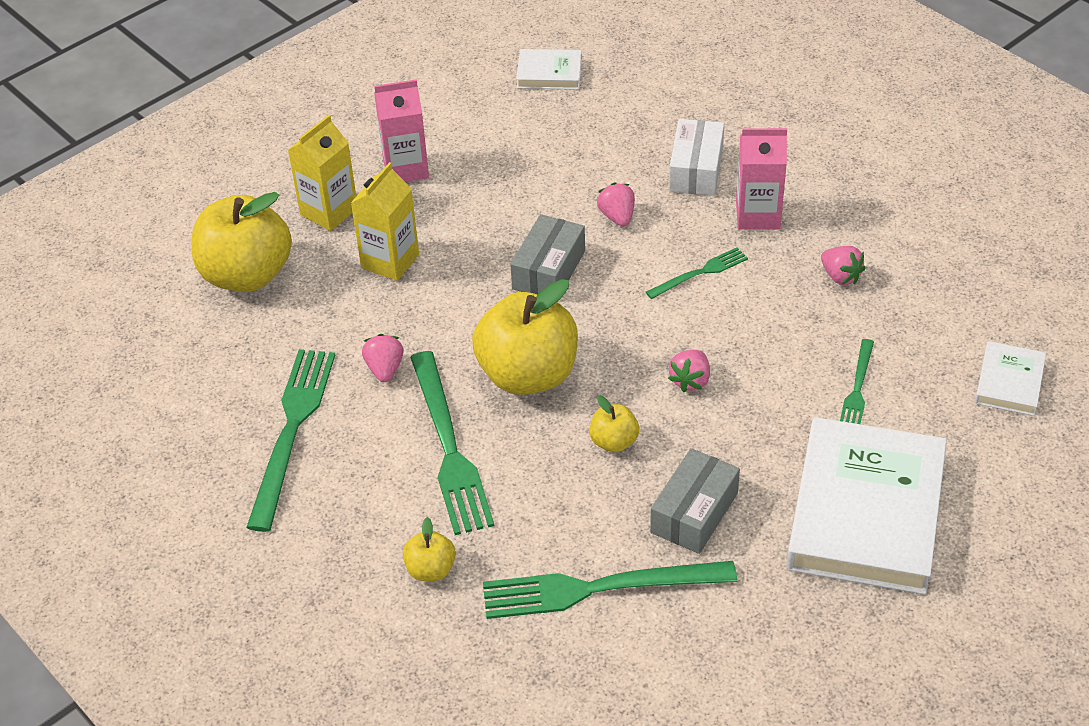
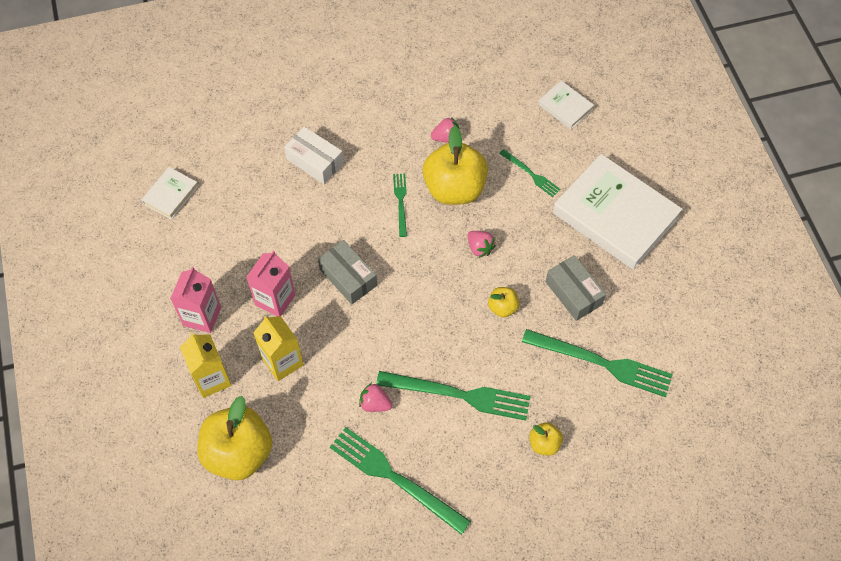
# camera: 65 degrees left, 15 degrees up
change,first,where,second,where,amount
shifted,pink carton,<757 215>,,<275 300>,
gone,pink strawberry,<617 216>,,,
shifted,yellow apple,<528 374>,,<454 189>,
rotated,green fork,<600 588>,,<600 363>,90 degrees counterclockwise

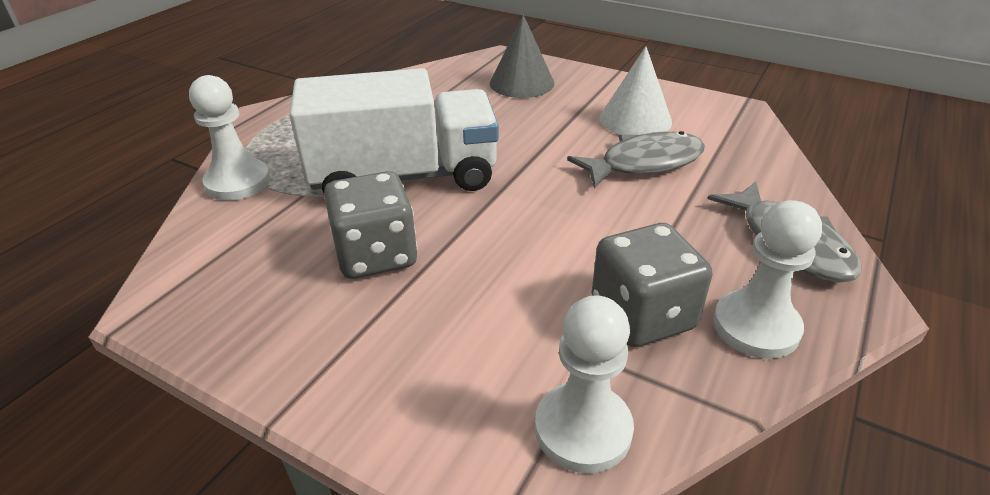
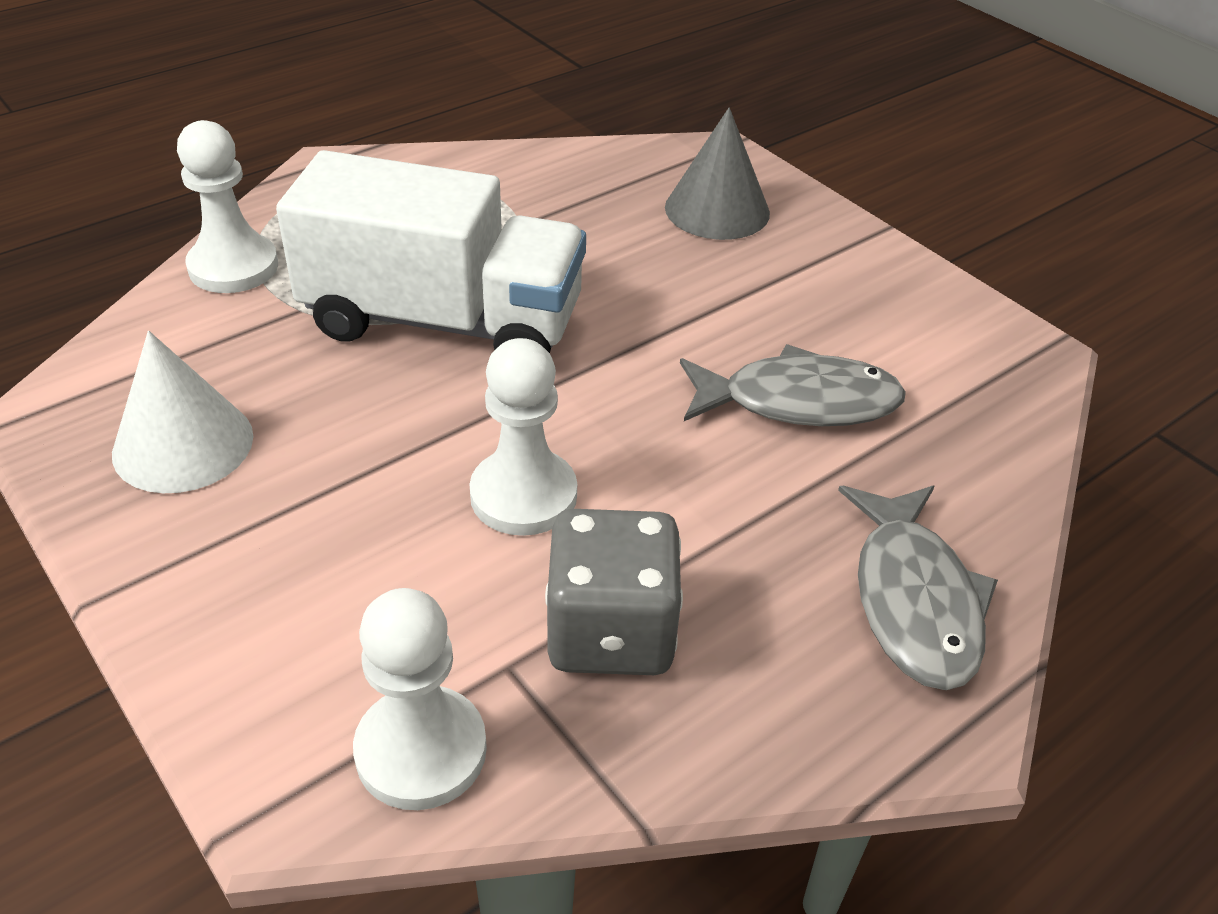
# camera: 20 degrees right, 5 degrees up
change,first,where,second,where,amount
shifted,white cone,<635 119>,,<183 444>,
gone,grey dice,<376 255>,,,
shifted,white pawn,<756 326>,,<523 495>,

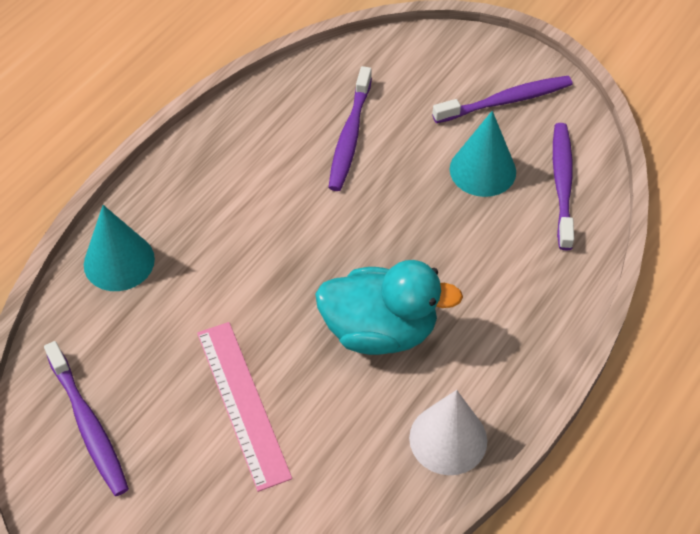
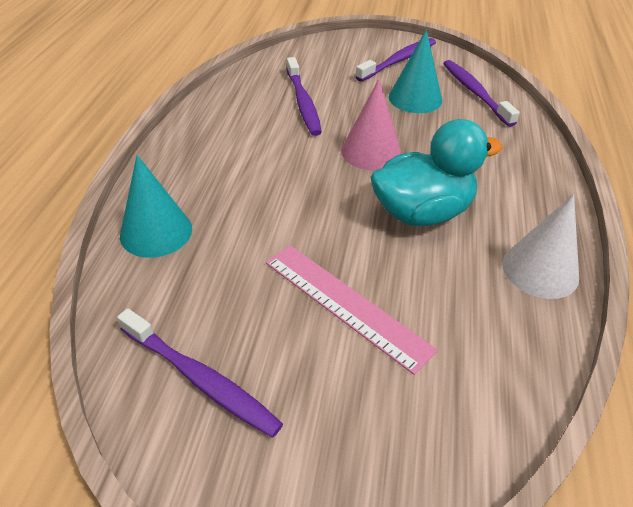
# camera: 25 degrees left, 10 degrees down
change,first,where,second,where,amount
new,,,pink cone,<371 151>,

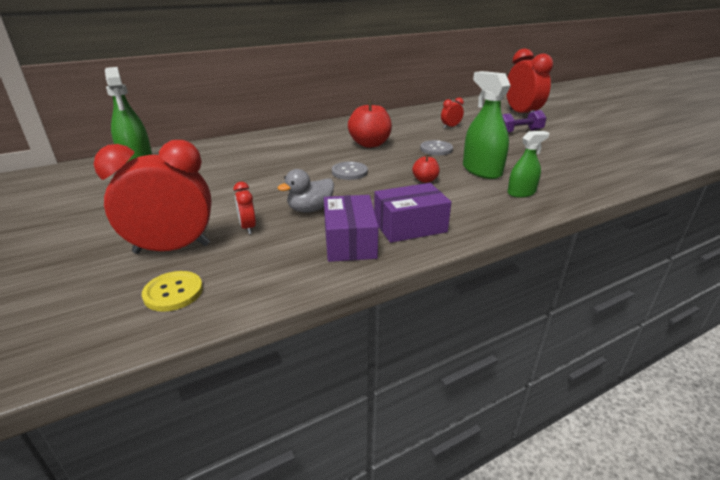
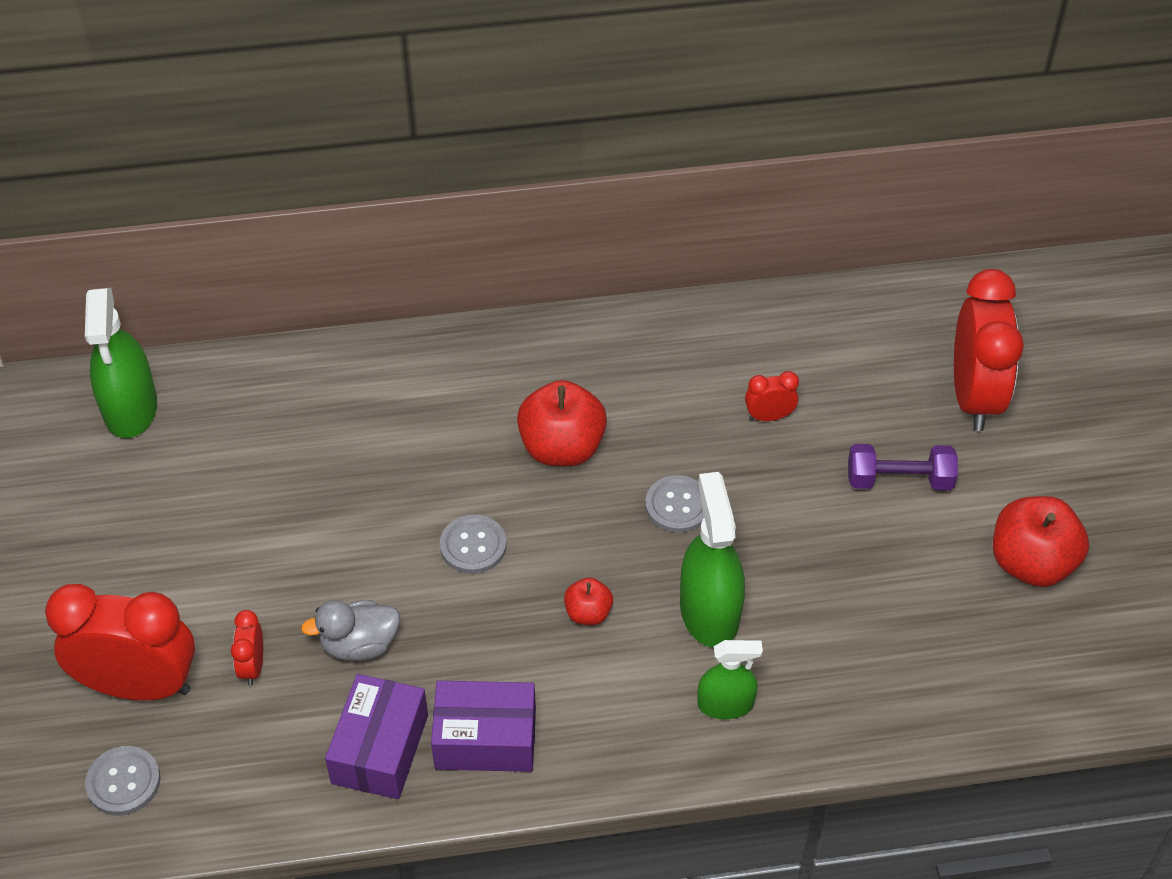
# camera: 20 degrees right, 20 degrees up
change,first,where,second,where,amount
repainted,yellow button,<173 292>,grey button,<123 782>,
new,,,red apple,<1031 563>,

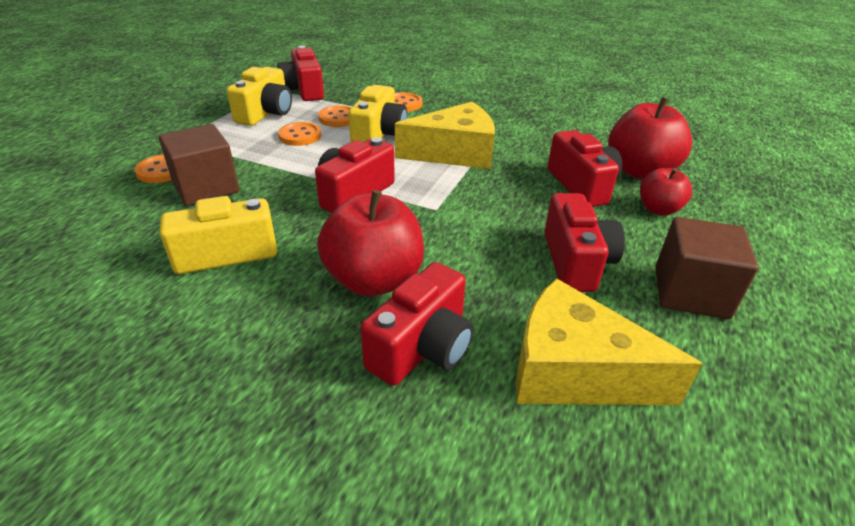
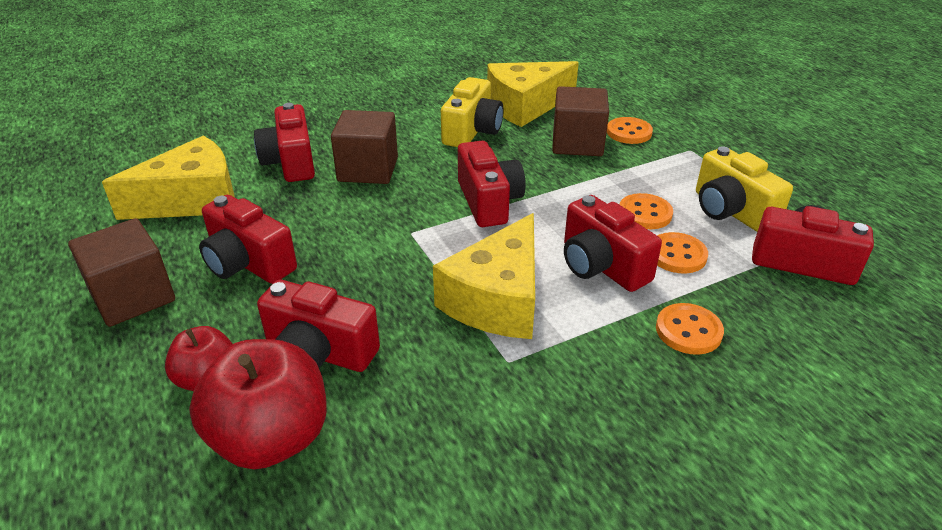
# camera: 130 degrees right, 0 degrees up
change,first,where,second,where,amount
repainted,yellow camera,<379 134>,red camera,<601 266>,
swapped,red apple,<374 280>,brown cube,<368 169>,
new,,,yellow cheese,<525 106>,

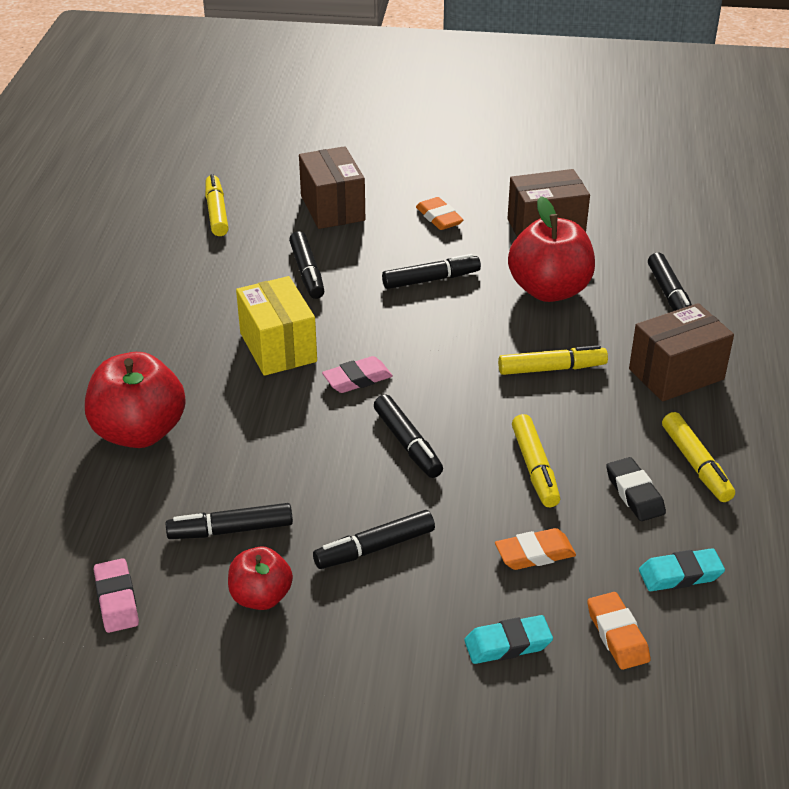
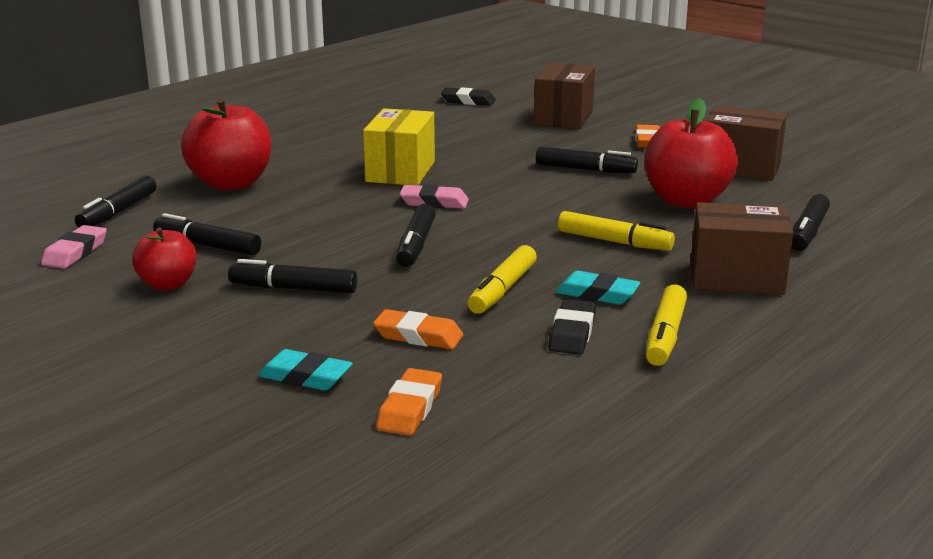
# camera: 35 degrees right, 15 degrees down
change,first,where,second,where,amount
swapped,yellow marker,<217 212>,black eraser,<468 101>,
shifted,black marker,<307 272>,,<118 212>,
shifted,turquoise eraser,<680 574>,,<597 294>,

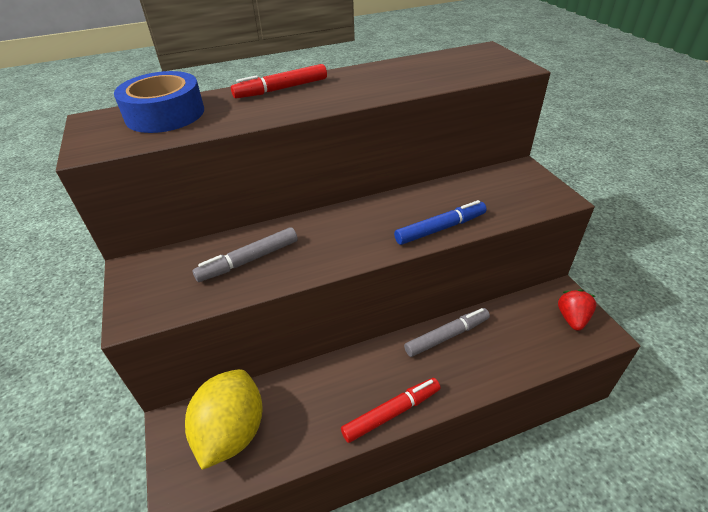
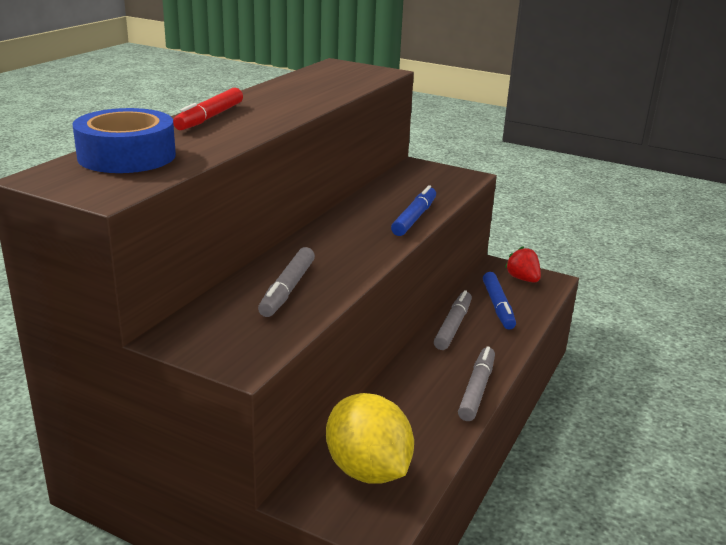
# camera: 45 degrees left, 15 degrees down
change,first,where,second,where,amount
repainted,red marker,<392 413>,grey marker,<477 389>,
new,,,blue marker,<498 306>,

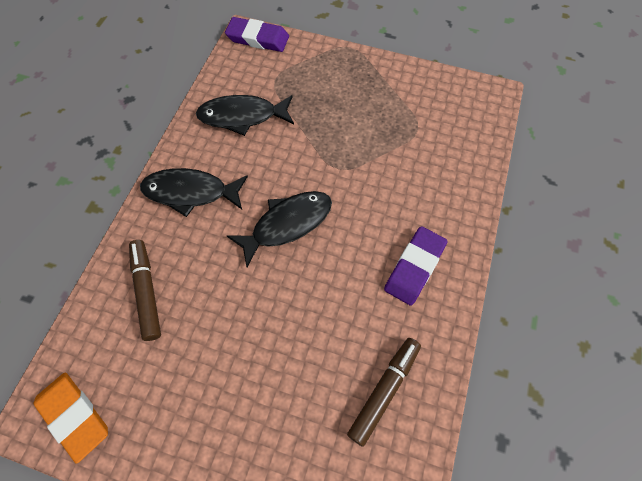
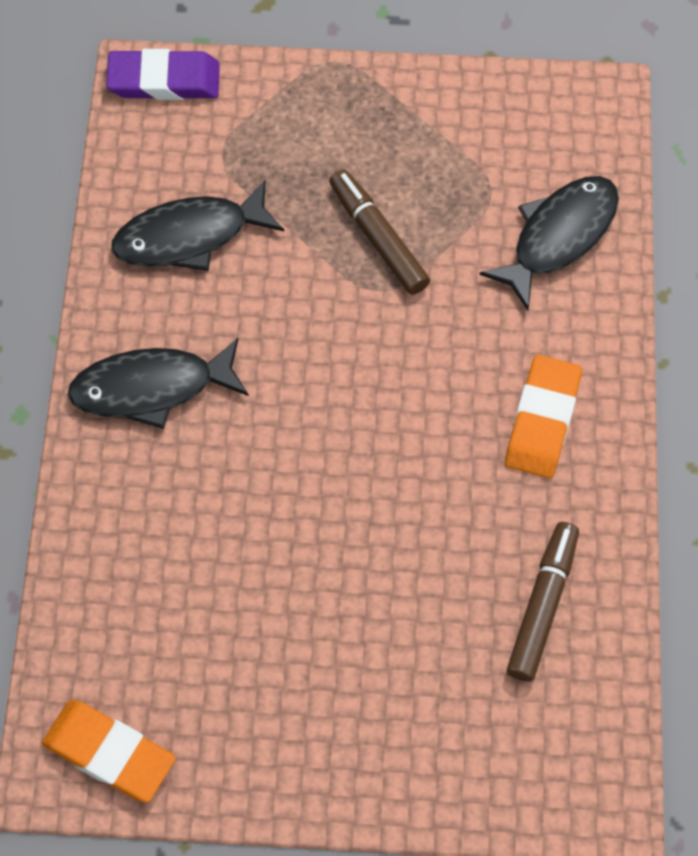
# camera: 15 degrees left, 0 degrees up
change,first,where,second,where,amount
shifted,black fish,<287 224>,,<558 237>,
repainted,purple eraser,<414 267>,orange eraser,<542 420>,
shifted,brown marker,<147 291>,,<378 238>,

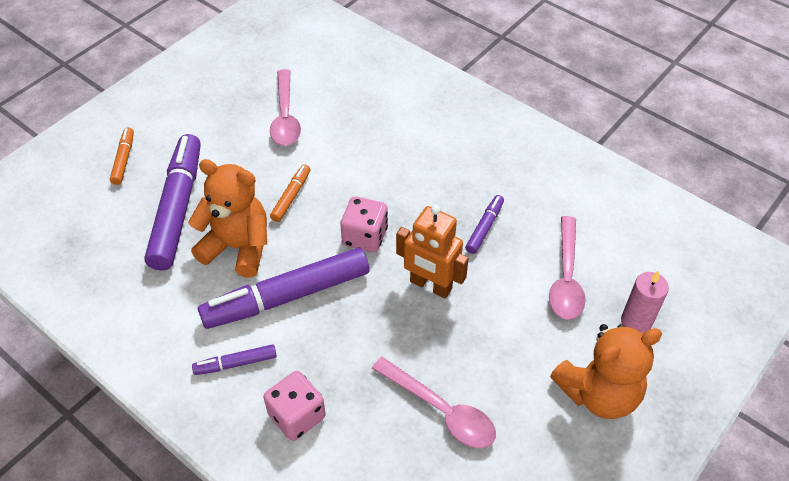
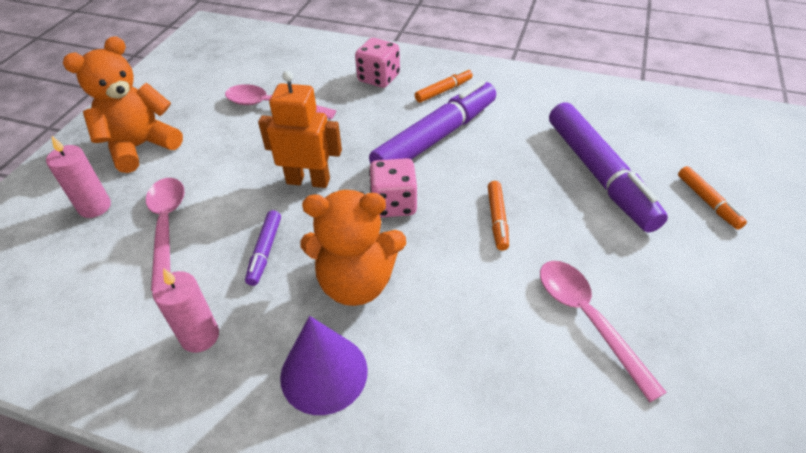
# camera: 160 degrees right, 5 degrees down
change,first,where,second,where,amount
shifted,orange teddy bear,<238 247>,,<356 282>,
repainted,purple marker,<236 363>,orange marker,<443 90>,
new,,,pink candle,<200 336>,
new,,,purple cone,<324 373>,

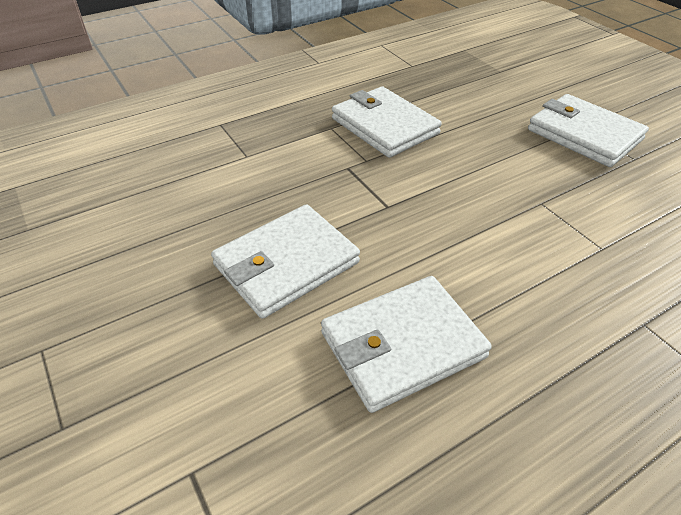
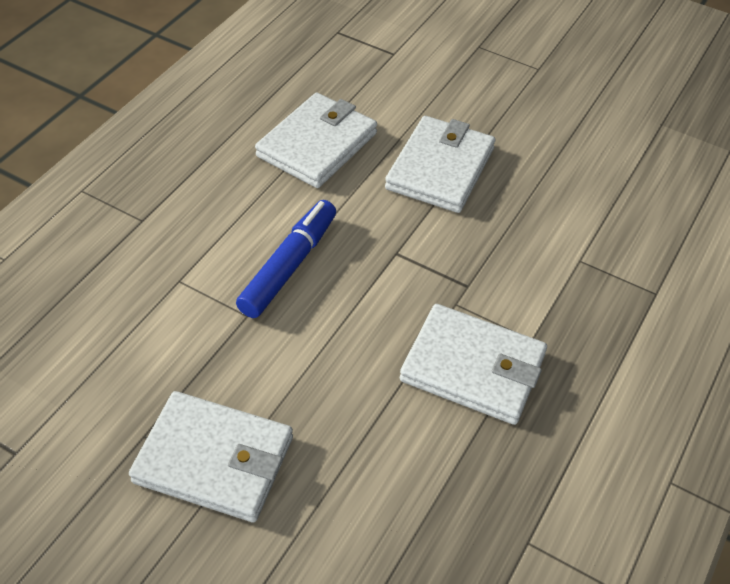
# camera: 150 degrees right, 5 degrees up
change,first,where,second,where,amount
new,,,blue marker,<288 266>,

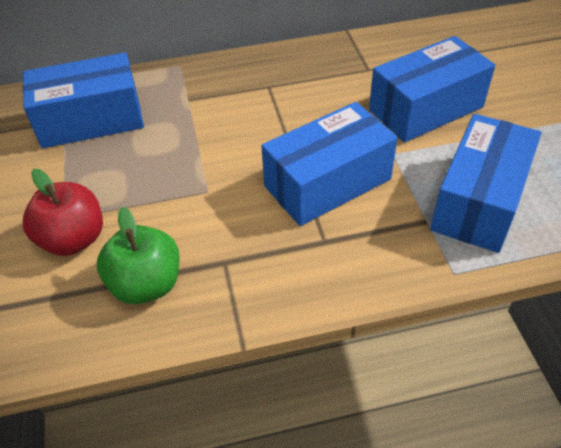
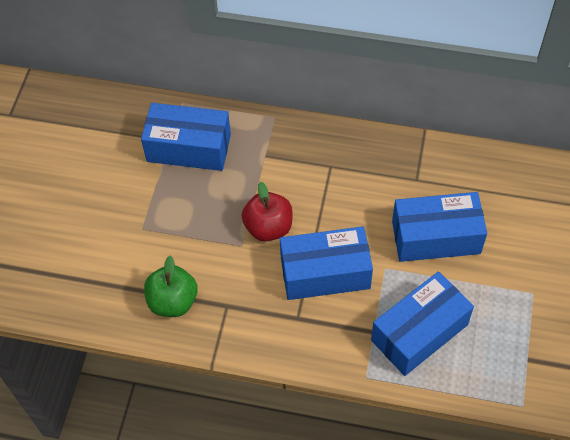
# camera: 25 degrees right, 10 degrees up
change,first,where,second,where,amount
shifted,red apple,<73 239>,,<268 227>,

